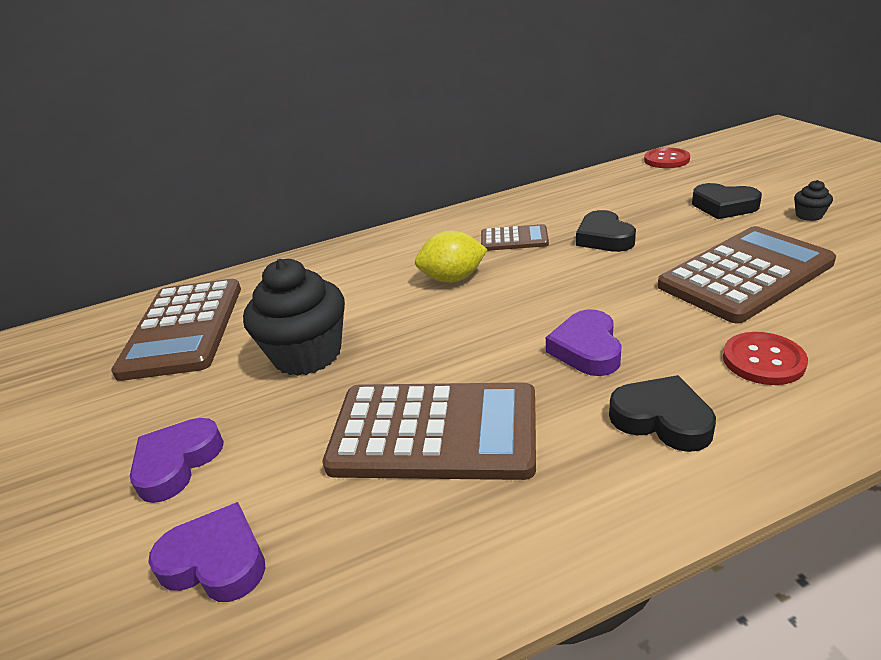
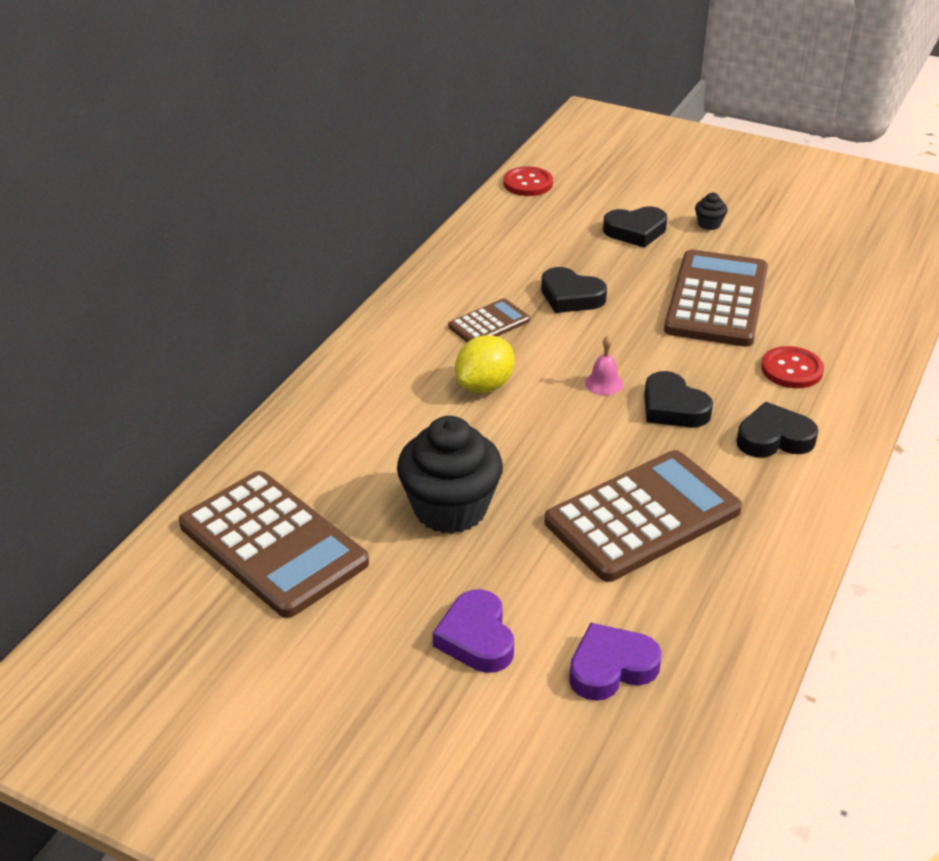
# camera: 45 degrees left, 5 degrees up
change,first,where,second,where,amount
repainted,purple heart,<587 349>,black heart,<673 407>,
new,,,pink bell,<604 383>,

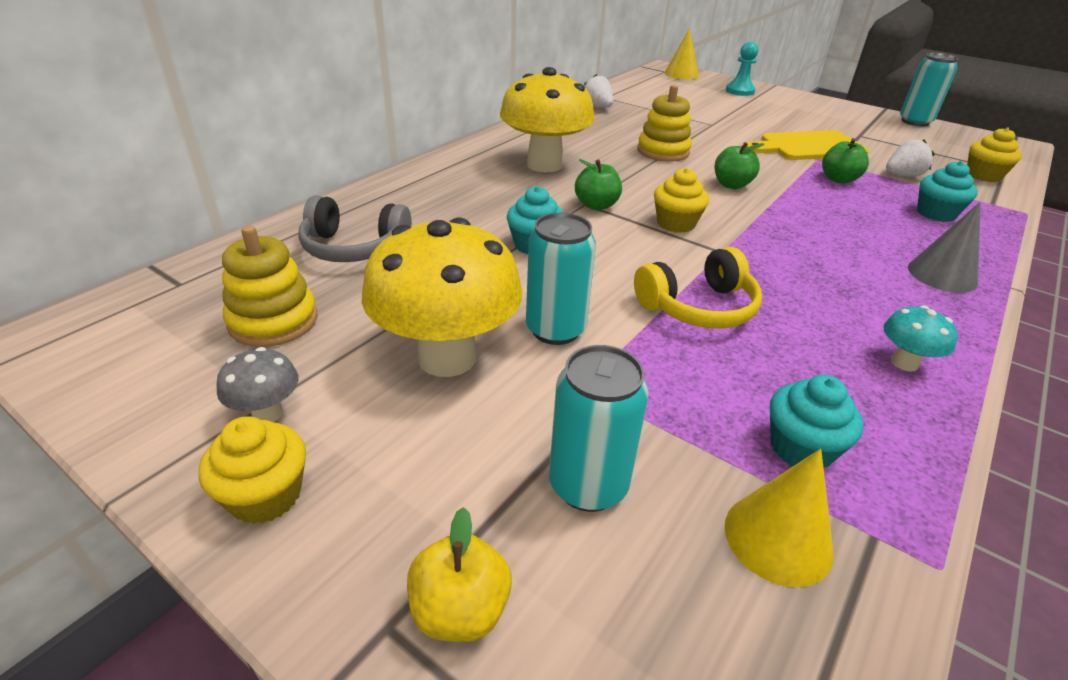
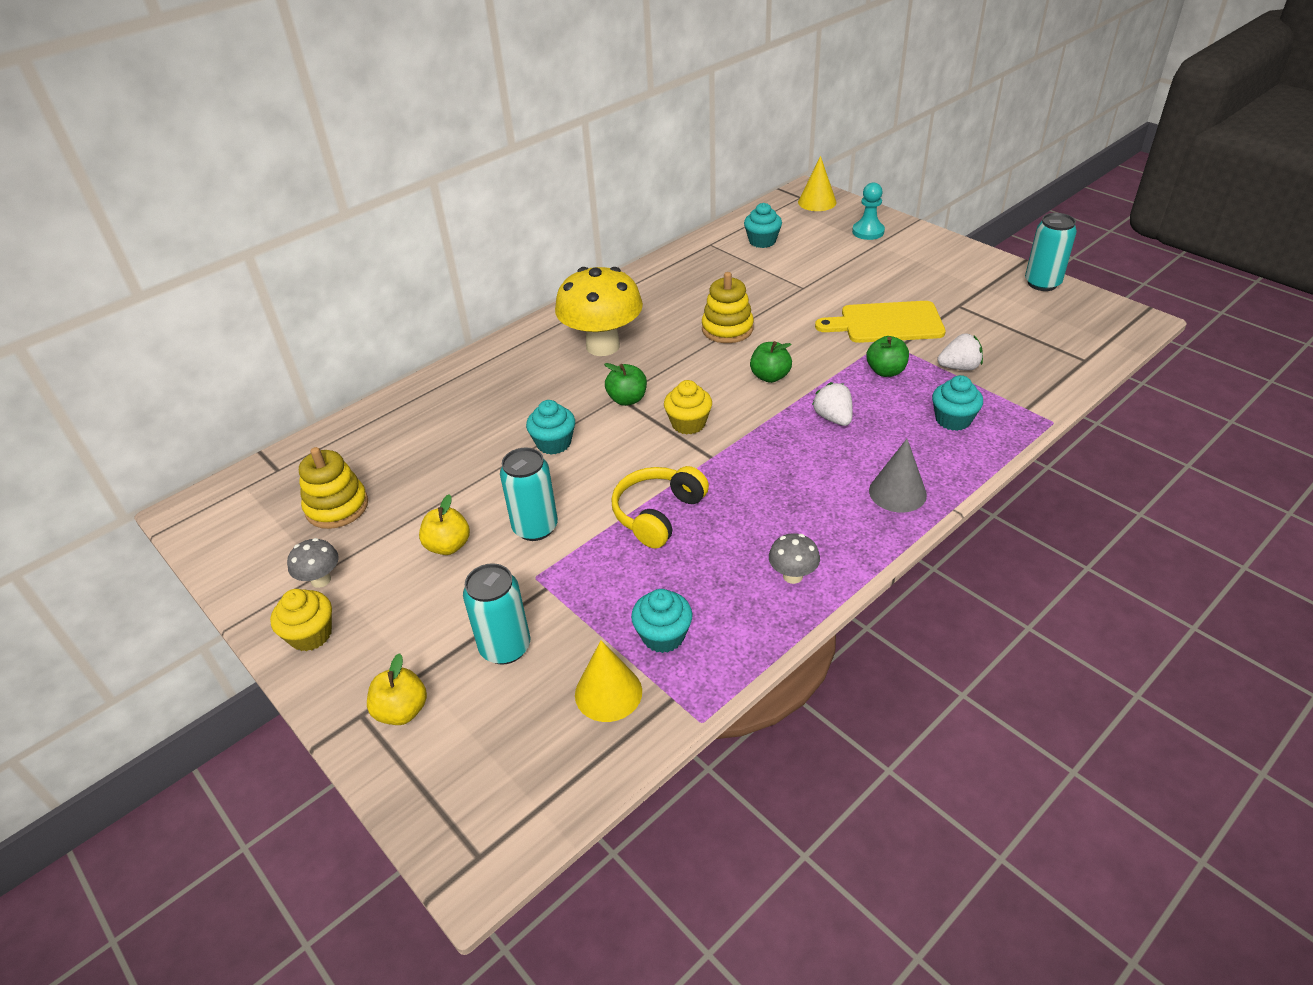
# camera: 15 degrees right, 5 degrees up
change,first,where,second,where,amount
shifted,white strawberry,<597 107>,,<833 418>,
gone,yellow cupcake,<983 175>,,,
gone,grey headphones,<354 248>,,,
swapped,yellow mushroom,<447 357>,yellow apple,<448 546>,
rotated,yellow headphones,<698 307>,,<657 514>,135 degrees clockwise
repainted,turquoise mushroom,<904 363>,grey mushroom,<792 576>,
new,,,turquoise cupcake,<762 241>,

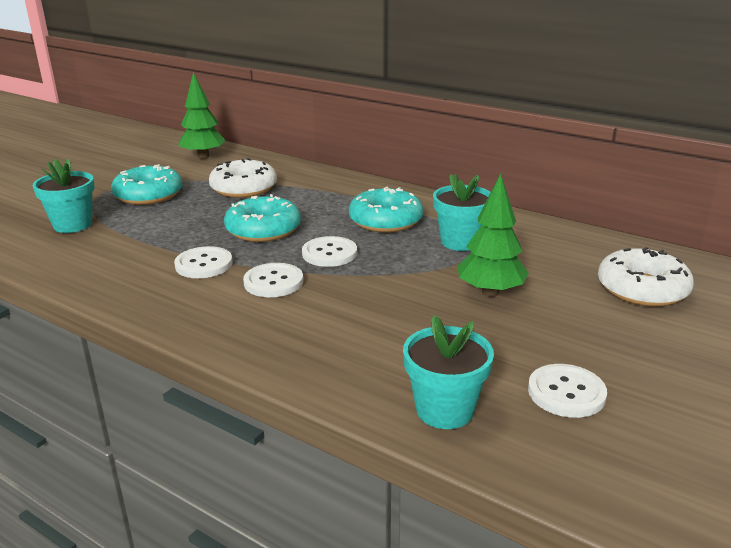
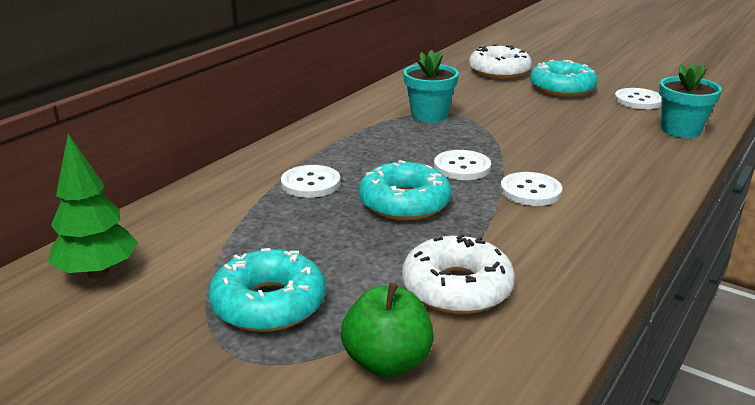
# camera: 90 degrees left, 0 degrees up
change,first,where,second,where,amount
swapped,turquoise flower pot,<73 225>,green apple,<387 362>,
shifted,white donut,<244 188>,,<457 288>,
gone,green tree,<490 292>,,,
shifted,turquoise donut,<385 221>,,<562 88>,
shifted,white button,<204 264>,,<310 183>,

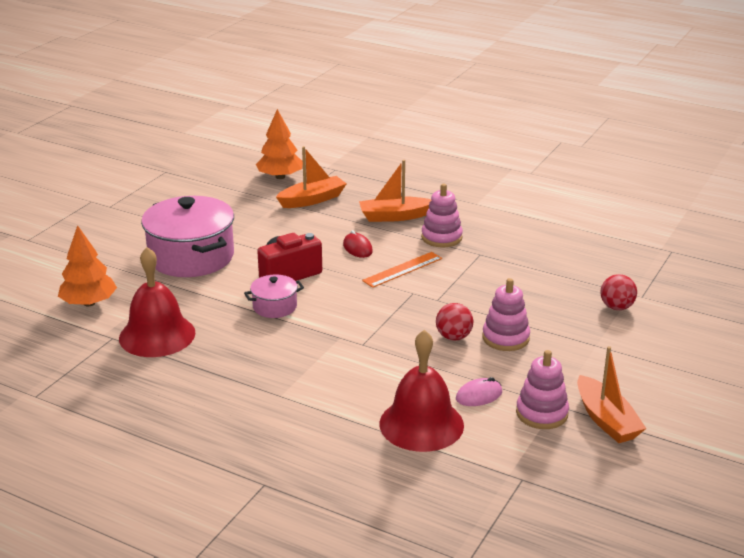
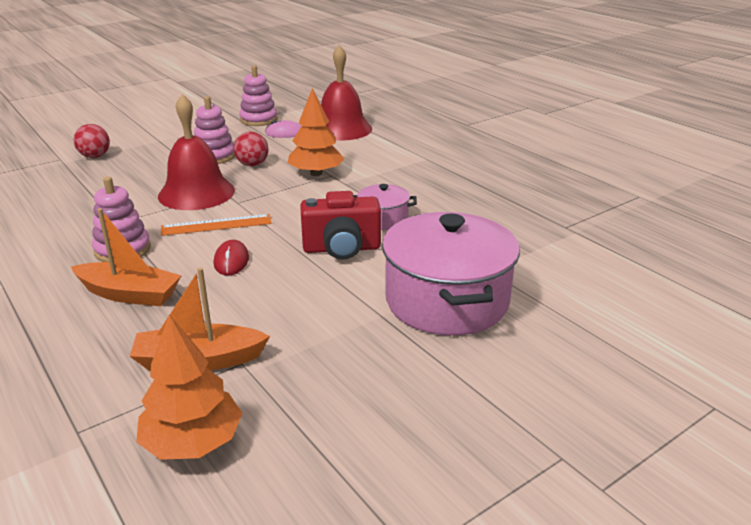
# camera: 155 degrees left, 0 degrees up
change,first,where,second,where,amount
shifted,orange tree,<89 303>,,<316 173>,
shifted,red bell,<157 335>,,<196 193>,
gone,orange boat,<606 420>,,,

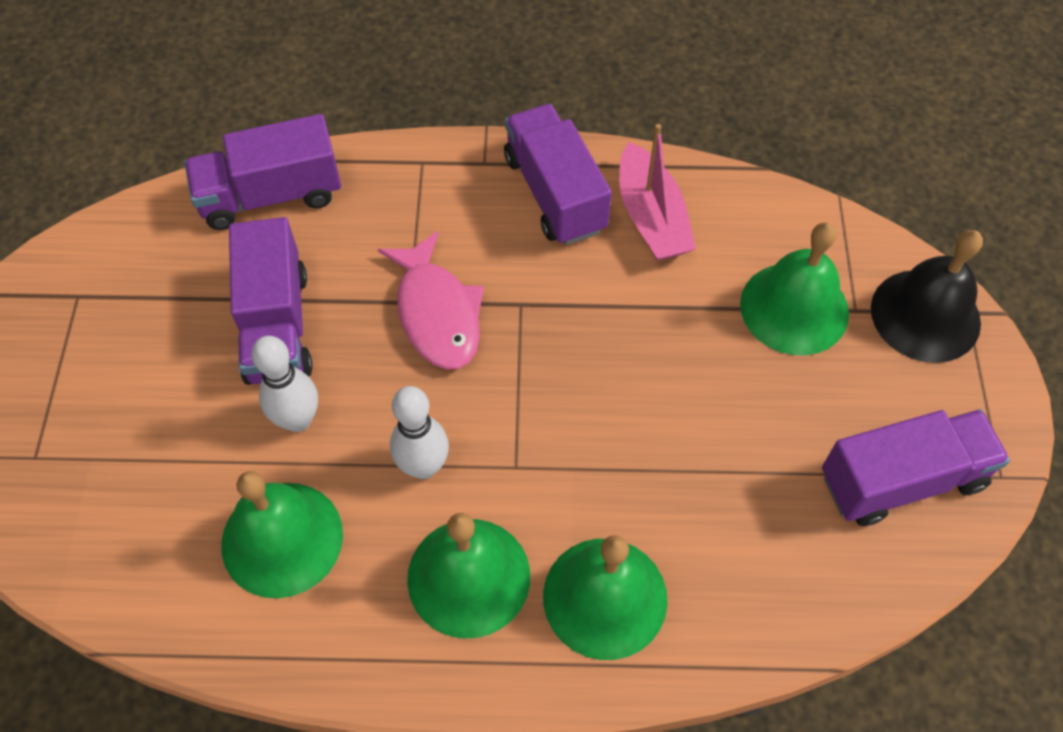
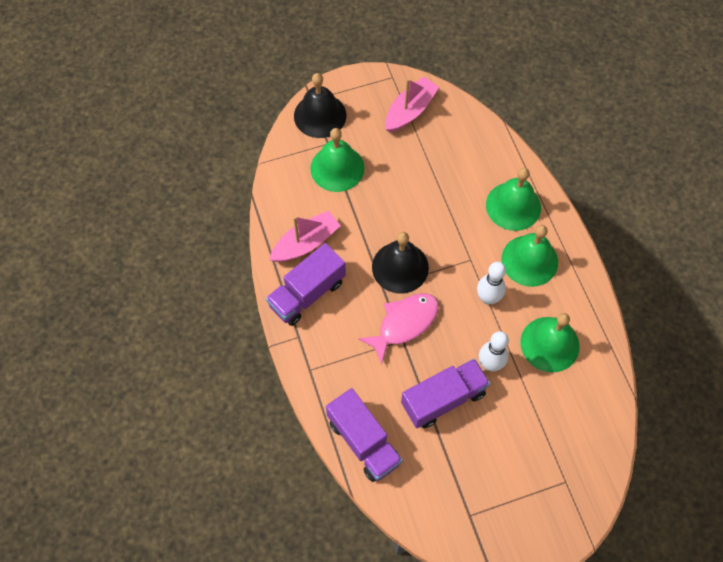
# camera: 110 degrees left, 5 degrees up
change,first,where,second,where,amount
swapped,purple truck,<902 480>,pink boat,<410 111>,
new,,,black bell,<400 267>,

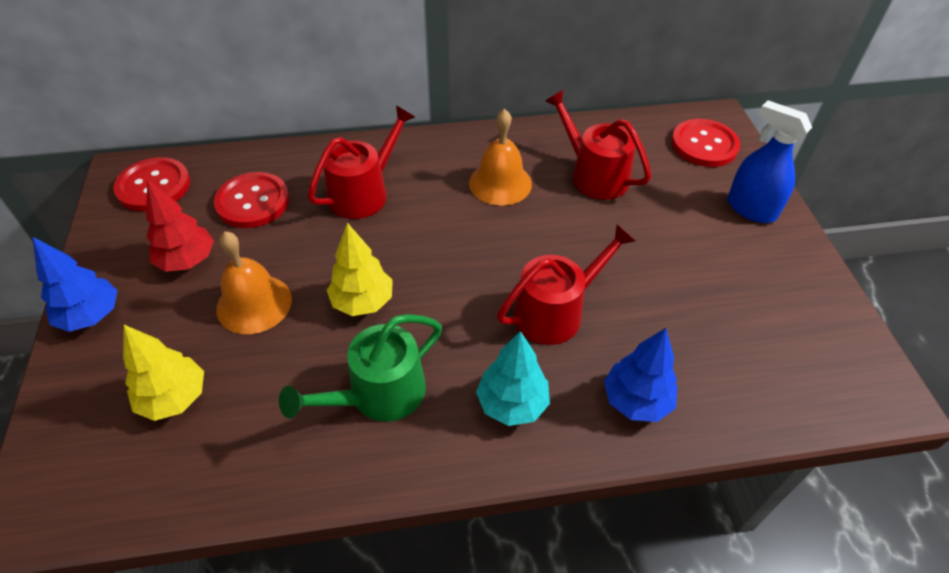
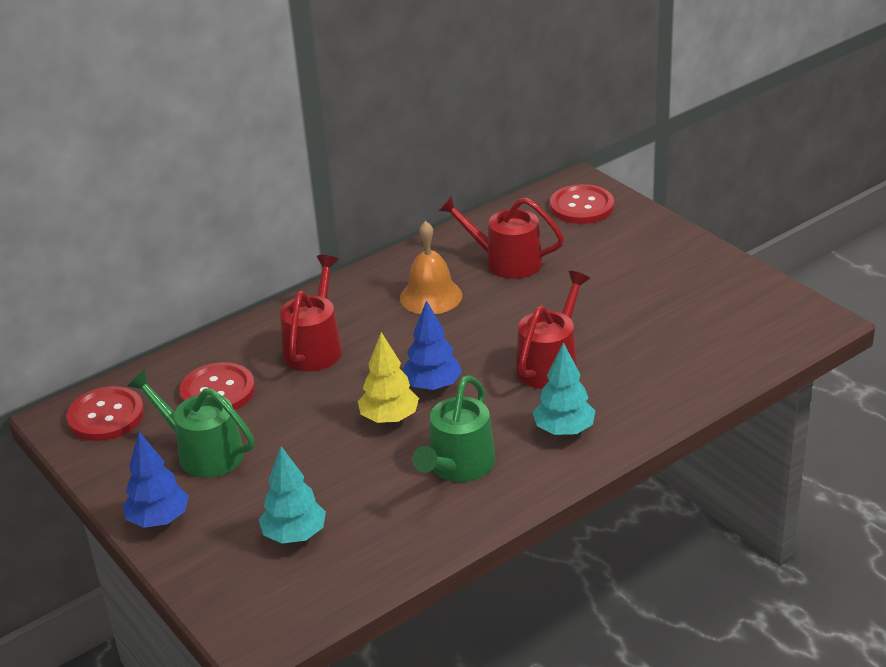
# camera: 25 degrees left, 15 degrees down
change,first,where,second,where,amount
gone,blue spray bottle,<751 209>,,,
swapped,red tree,<187 261>,green watering can,<203 452>,
gone,orange bell,<254 304>,,,
repainted,yellow tree,<174 398>,turquoise tree,<295 535>,
shifted,blue tree,<636 401>,,<433 386>,

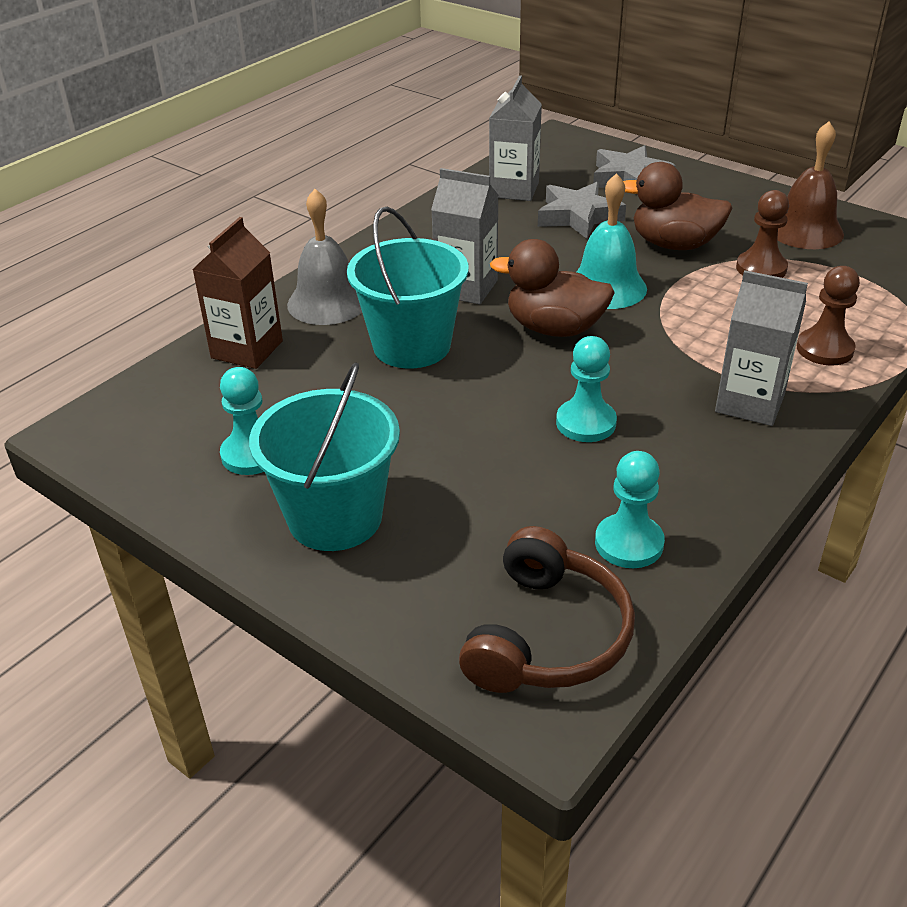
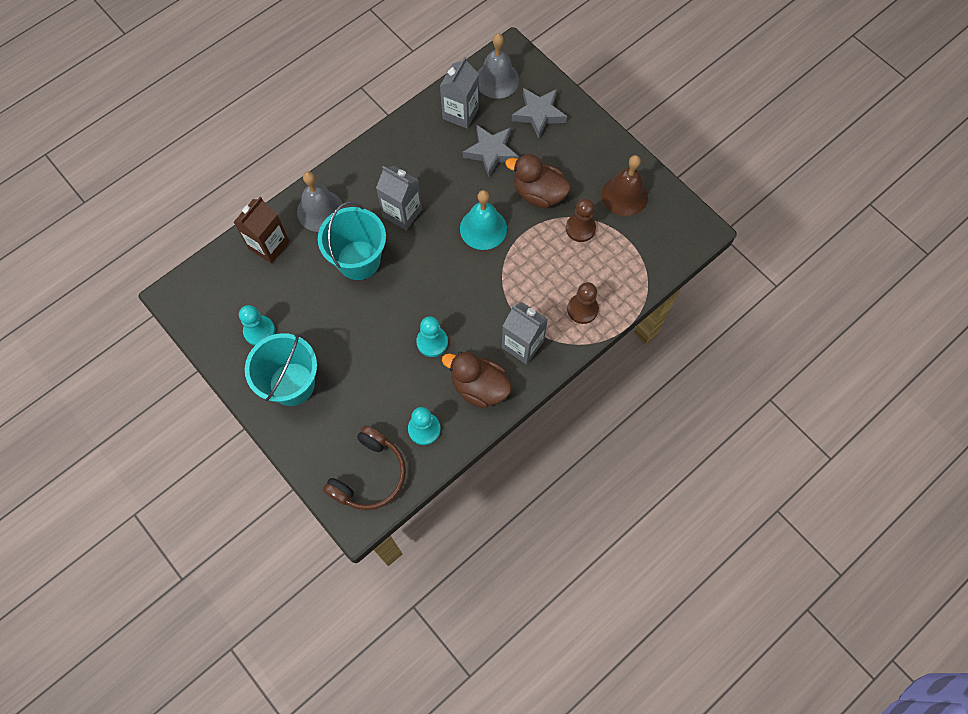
# camera: 10 degrees right, 30 degrees up
change,first,where,second,where,amount
shifted,brown duck,<554 328>,,<479 387>,
new,,,grey bell,<497 79>,

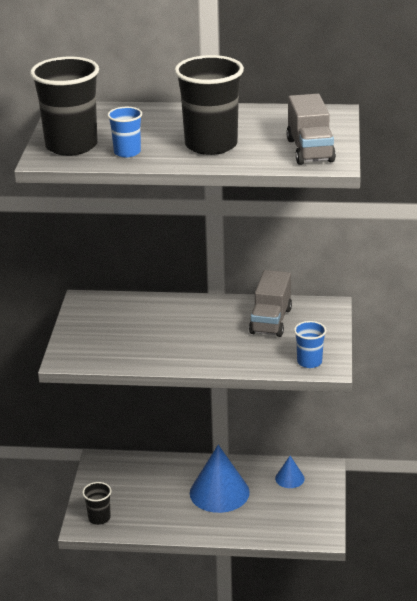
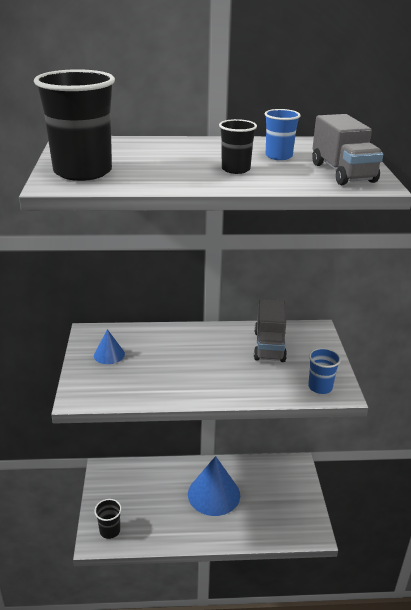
# camera: 10 degrees left, 0 degrees up
change,first,where,second,where,amount
scaled,black cup,<211 145>,,<235 169>,x0.51
shifted,blue cup,<127 152>,,<278 156>,
shifted,blue cone,<289 478>,,<109 354>,

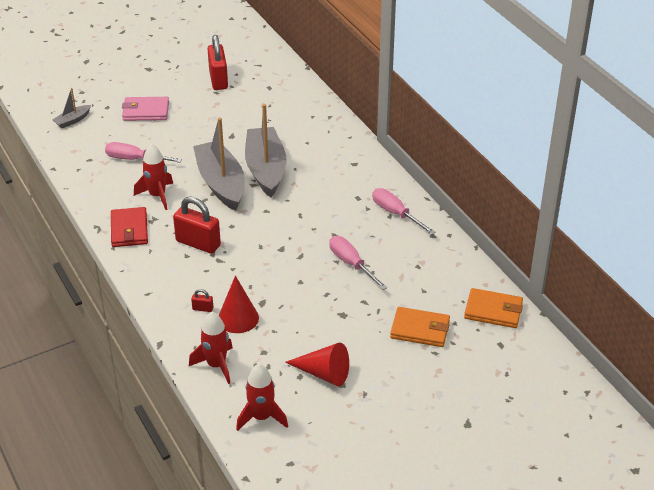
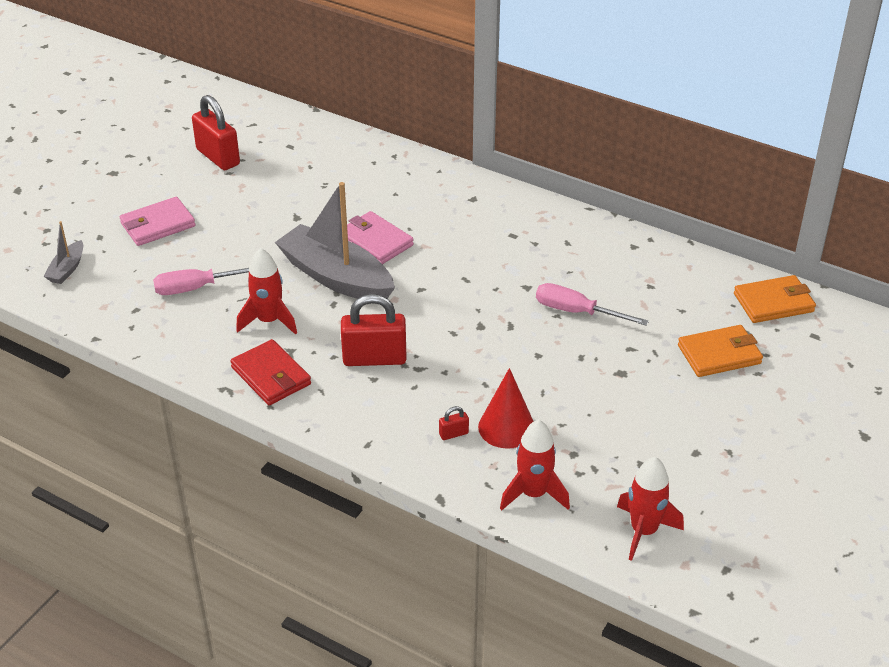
# camera: 30 degrees left, 0 degrees up
change,first,where,second,where,amount
swapped,grey boat,<265 169>,pink wallet,<375 241>,
gone,pink screwdriver,<396 214>,,,
gone,red cone,<323 373>,,,

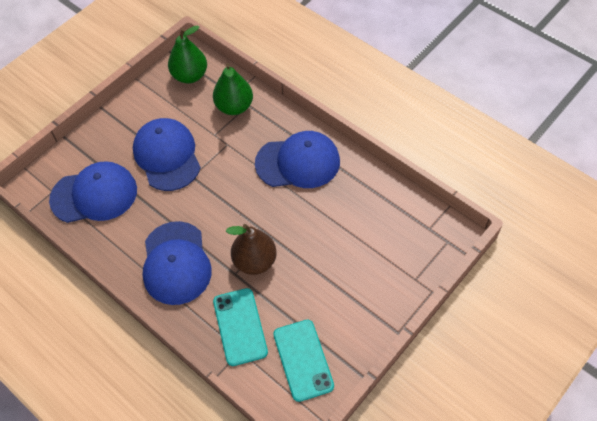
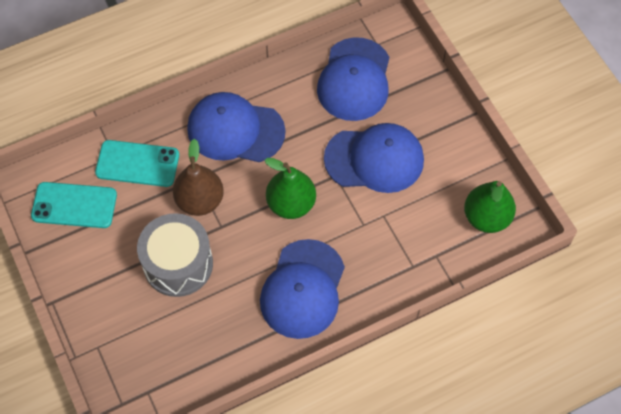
# camera: 110 degrees right, 5 degrees up
change,first,where,second,where,amount
shifted,green pear,<234 107>,,<291 204>,
new,,,grey drum,<178 264>,

